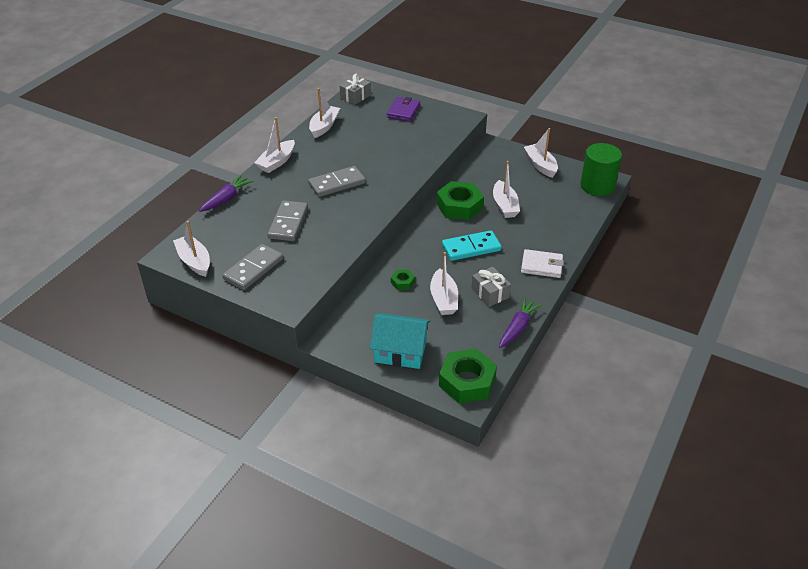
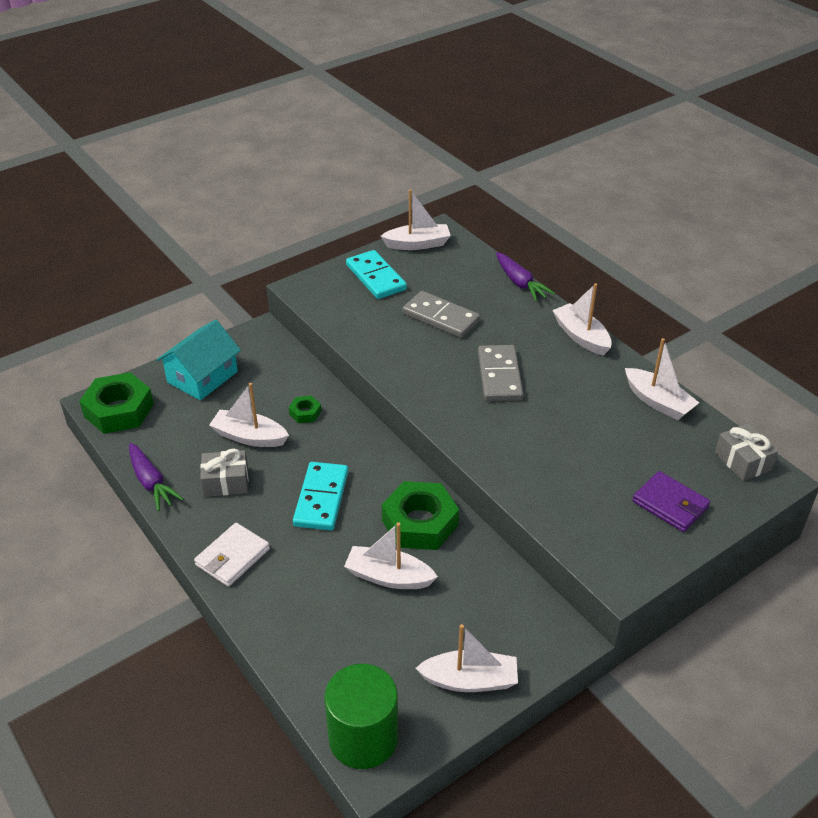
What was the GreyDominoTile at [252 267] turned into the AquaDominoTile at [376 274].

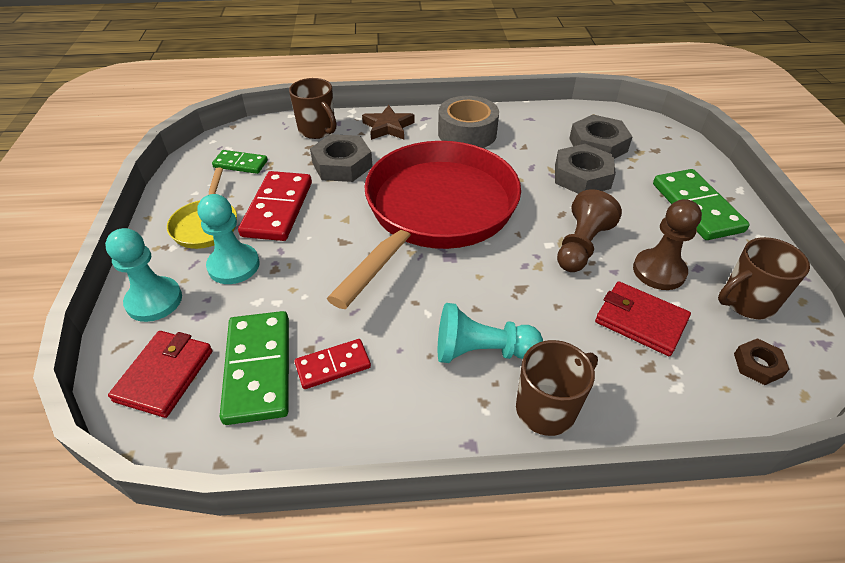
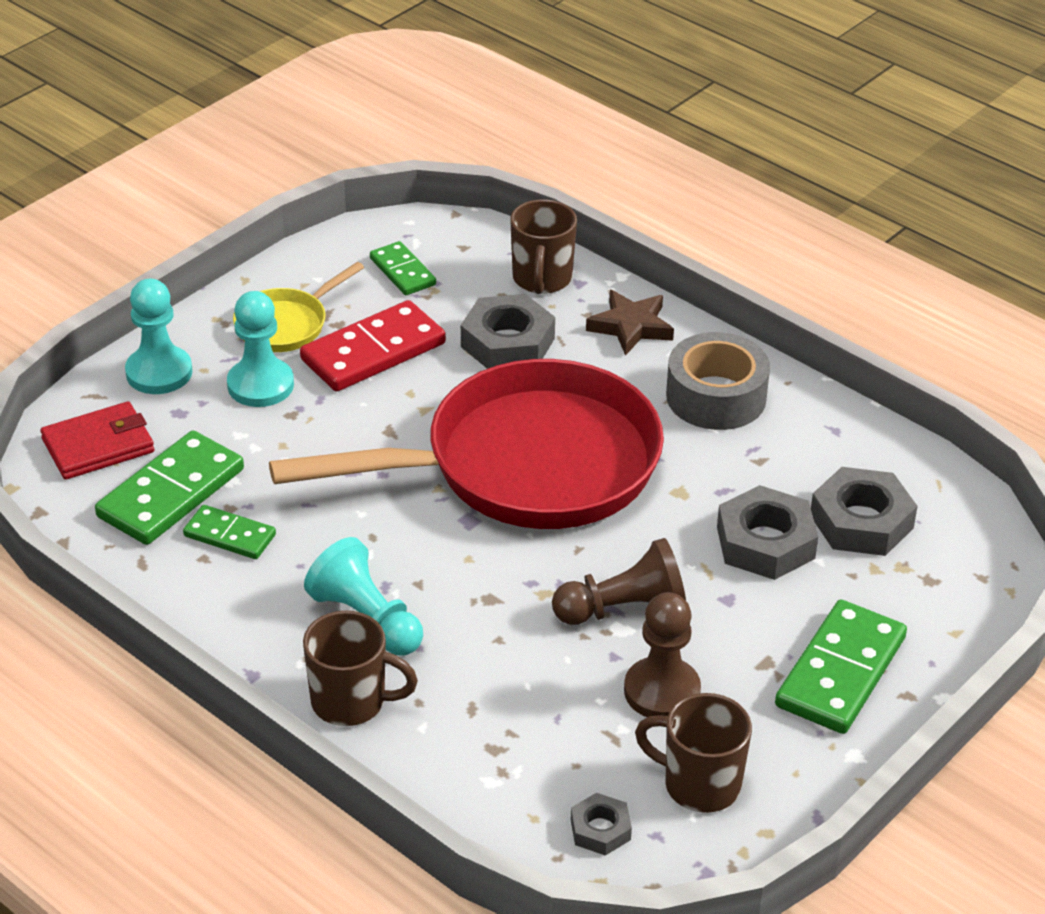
What was the ScarletDominoTile at [333 364] turned into the LeafGreenDominoTile at [229 532].
What was the RussetNut at [762 361] turned into the GreyNut at [601 824].
The second view lost the ScarletCardWallet at [643 318].

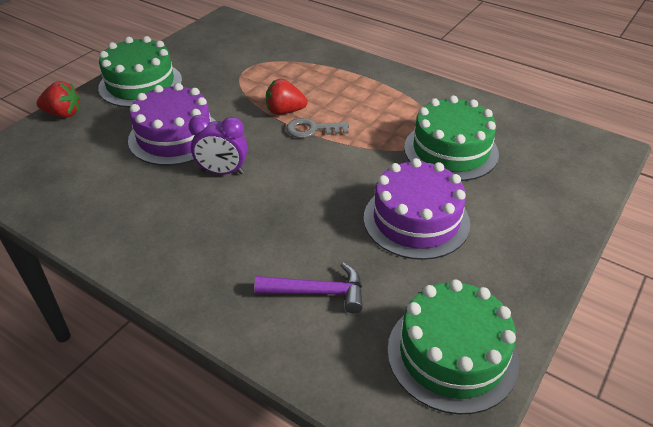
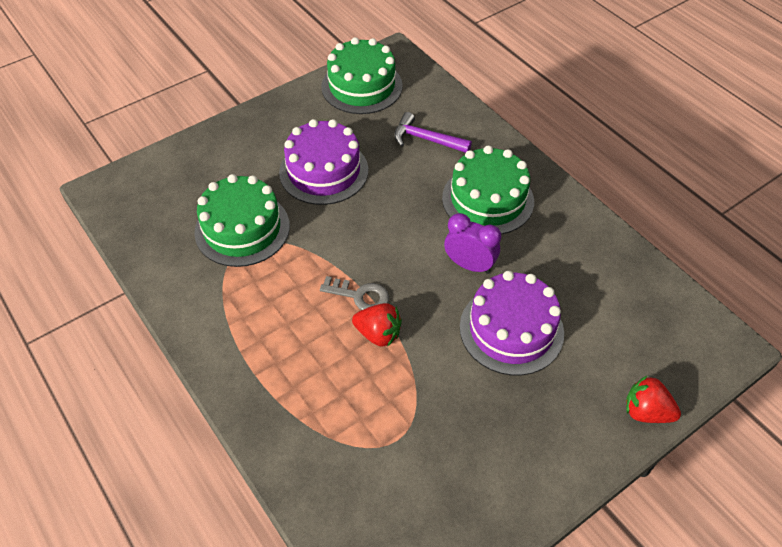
The LeafGreenGateau ended up elsewhere, having gone from [140 71] to [488 190].

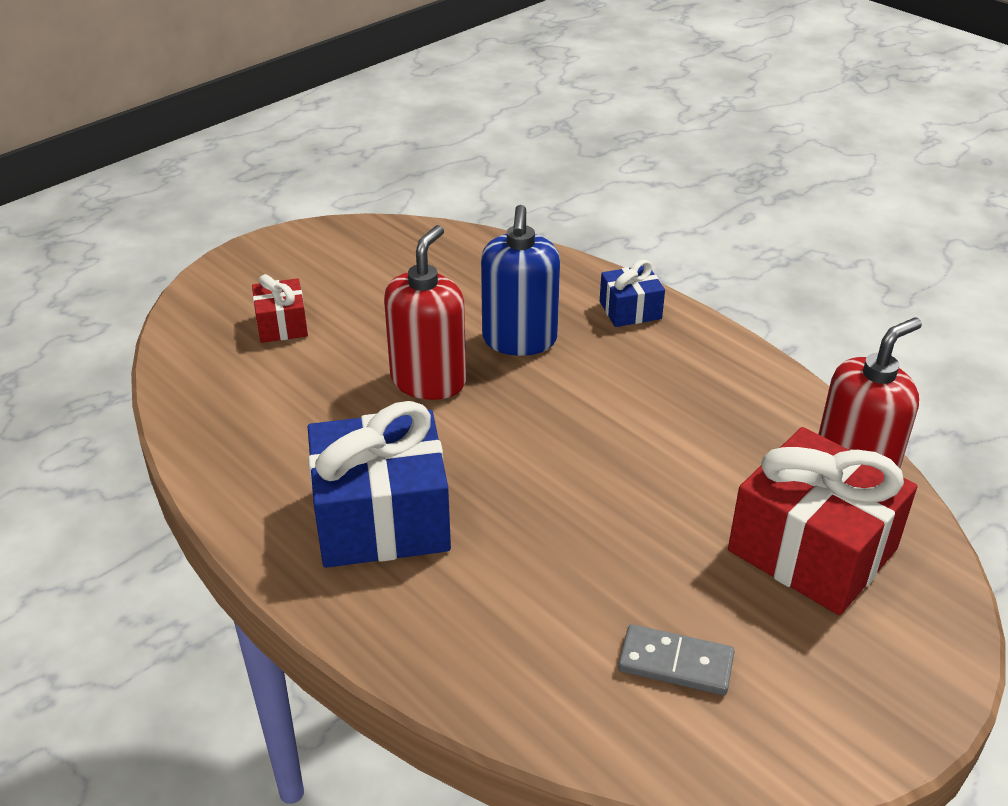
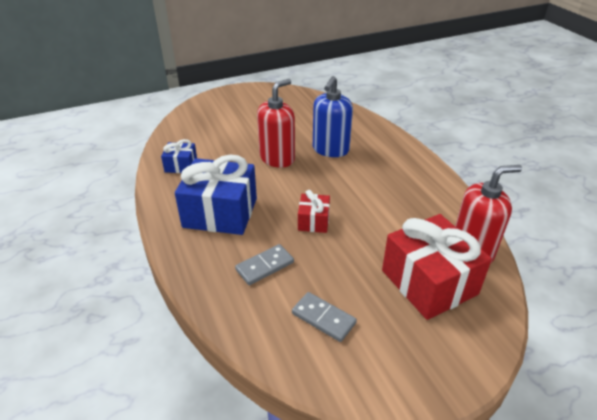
The CobaltGift ended up elsewhere, having gone from [632 293] to [179 156].
The second view gained the GreyDominoTile at [264 264].
The ScarletGift ended up elsewhere, having gone from [280 308] to [314 211].

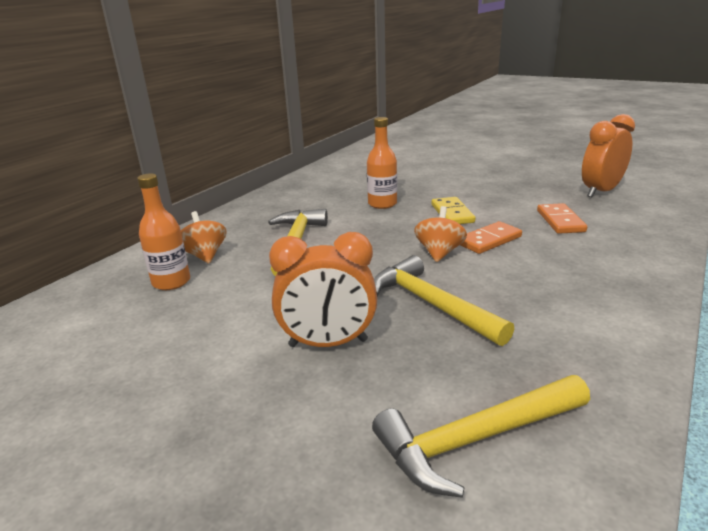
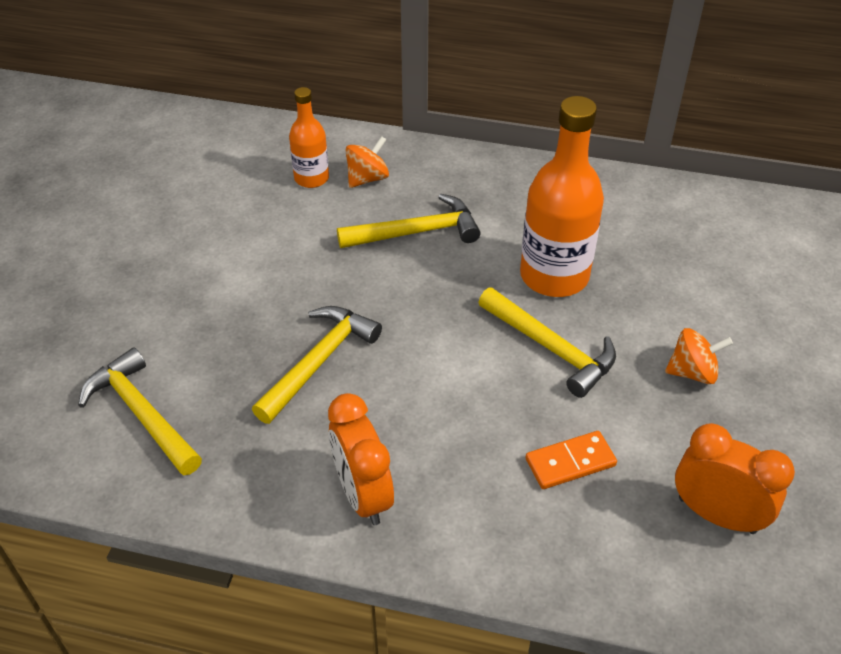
The BrightOrangeBedsideClock ended up elsewhere, having gone from [323 289] to [361 459].
Where the GoldenDominoTile stood at [453 210], the GoldenClawHammer came to stand at [547 342].
The size of the BrightOrangeDrinkBottle at [382 163] changed by a factor of 1.80.
The BrightOrangeToyTop ended up elsewhere, having gone from [440 234] to [699 356].
The second view lost the BrightOrangeDominoTile at [491 237].

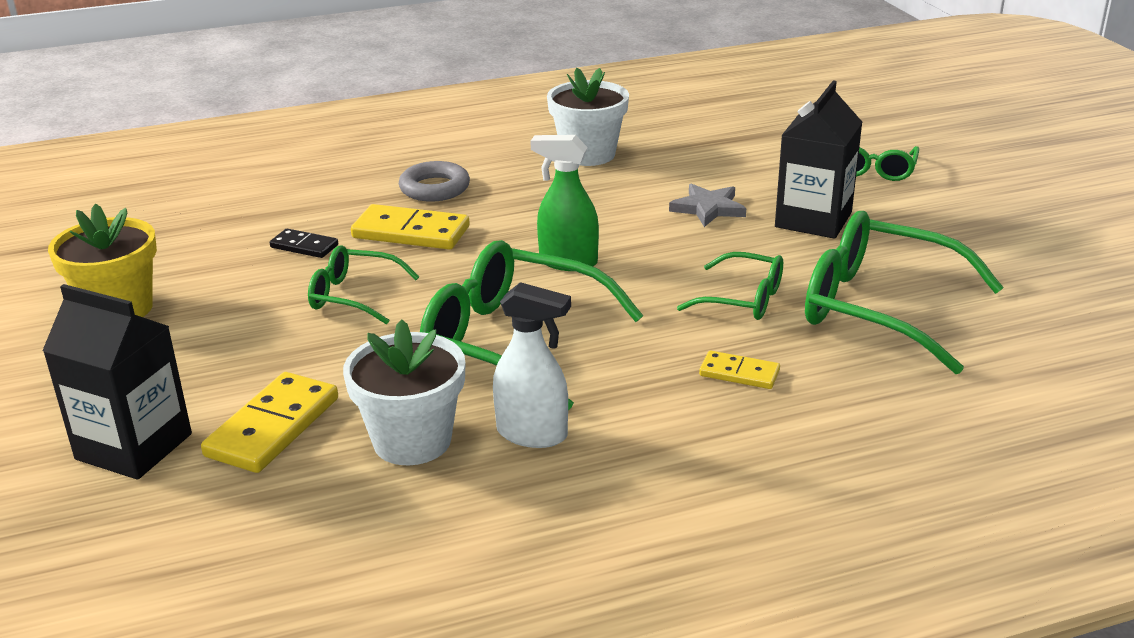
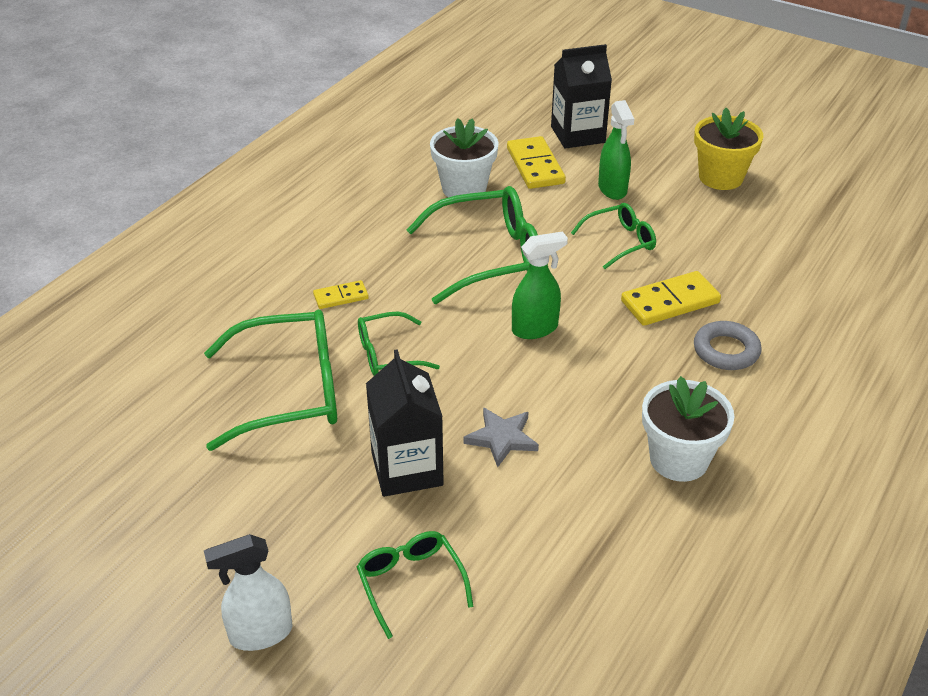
The SnowWhiteSprayCleaner ended up elsewhere, having gone from [532 365] to [248 592].
The second view gained the LeafGreenSprayCleaner at [616 150].
The second view lost the JetBlackDominoTile at [304 243].

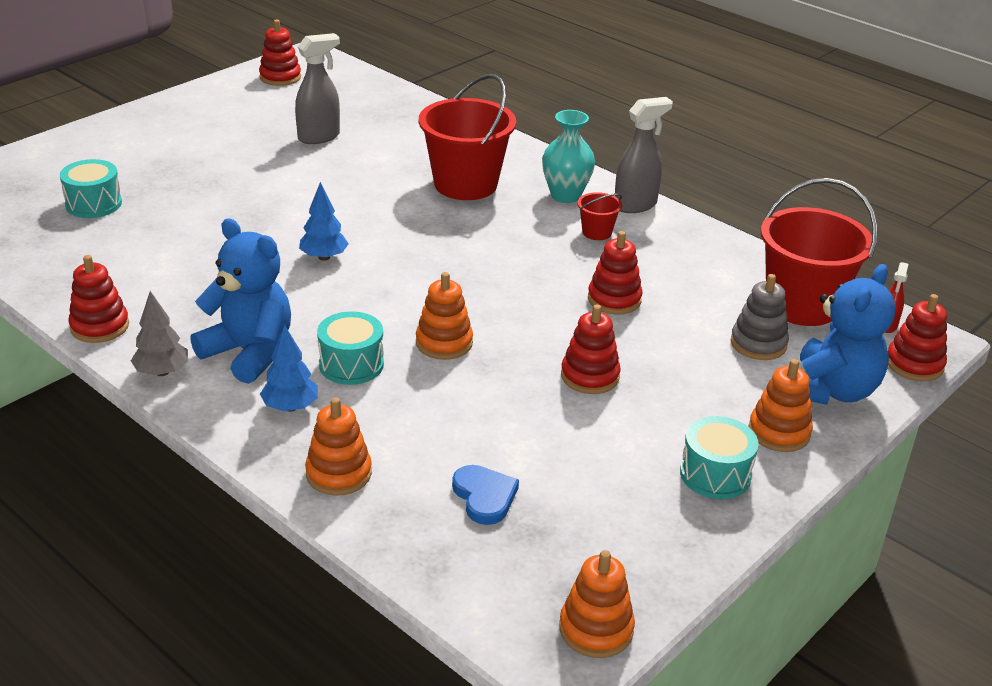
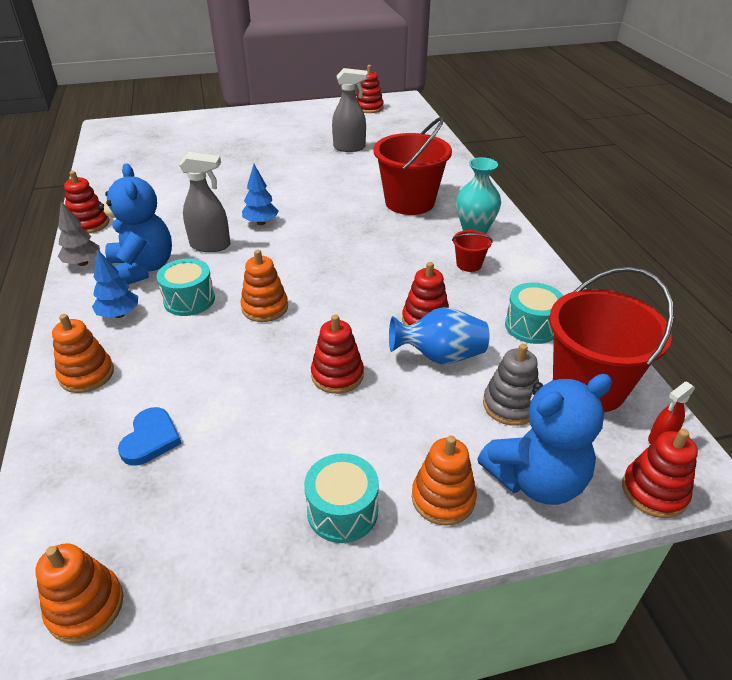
The GreySprayCleaner ended up elsewhere, having gone from [644 155] to [204 202].
The second view gained the CobaltVase at [439 335].
The AquaToyDrum ended up elsewhere, having gone from [91 188] to [534 313].

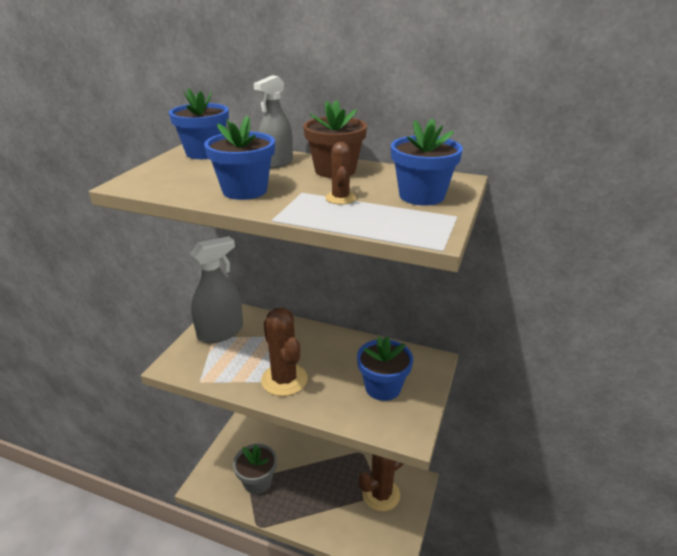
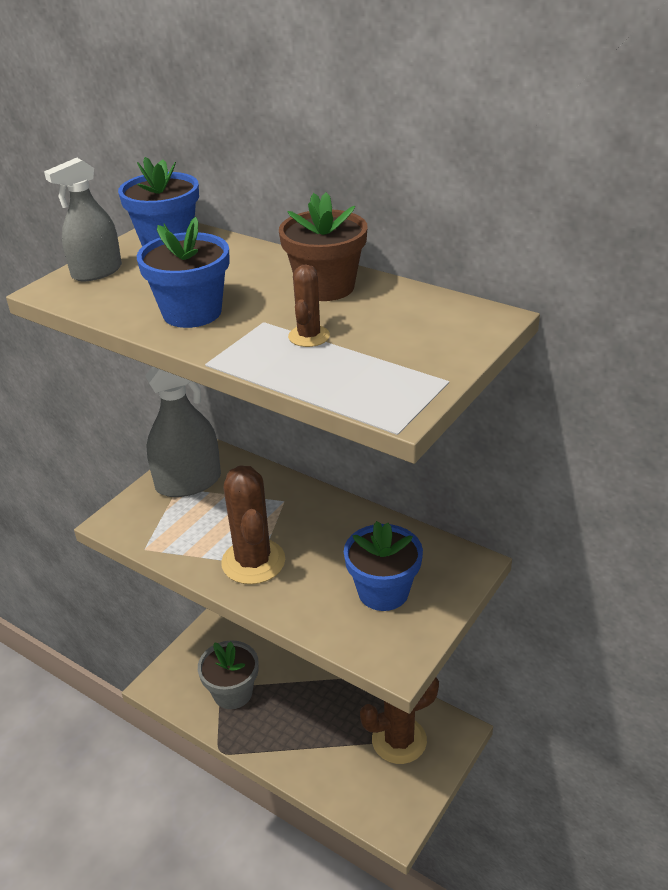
The GreySprayCleaner ended up elsewhere, having gone from [273 122] to [83 219].
The second view lost the CobaltPottedPlant at [427 162].

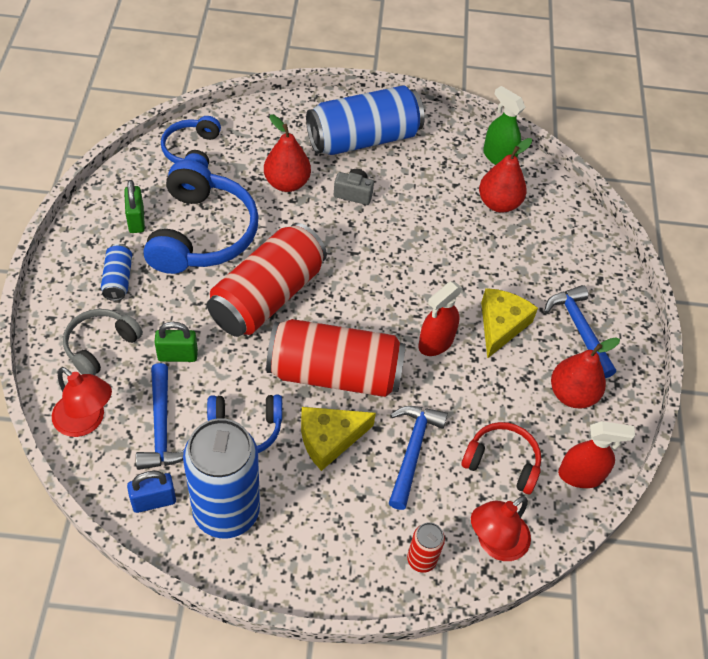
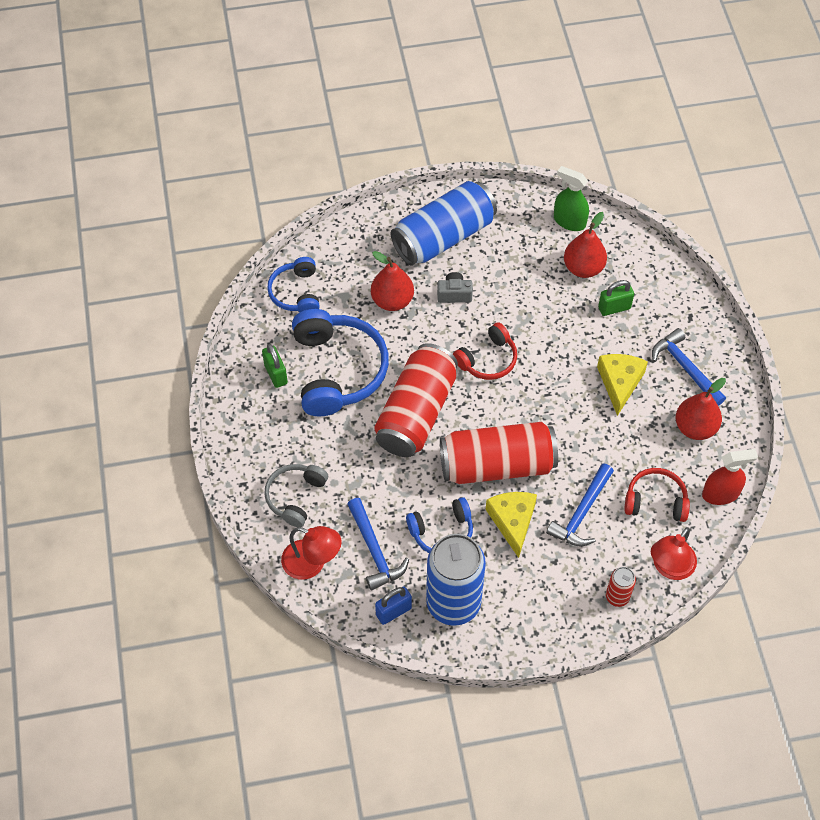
The second view gained the ScarletOverEarHeadphones at [485 351].
The GoldenCheese at [338 439] ended up facing another way, 120 degrees clockwise from before.
The CobaltClawHammer at [418 458] ended up facing another way, 150 degrees counterclockwise from before.
The LeafGreenPadlock ended up elsewhere, having gone from [176 342] to [616 298].
The second view lost the CobaltSodaCan at [116 272].
The second view lost the ScarletSprayCleaner at [440 319].

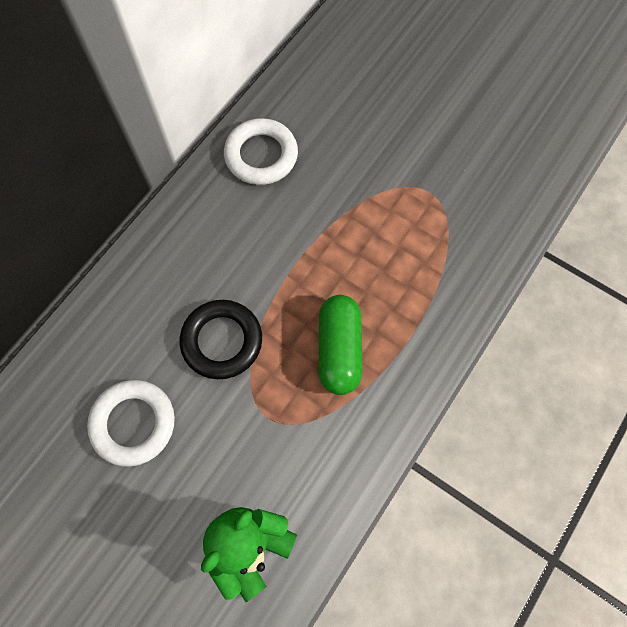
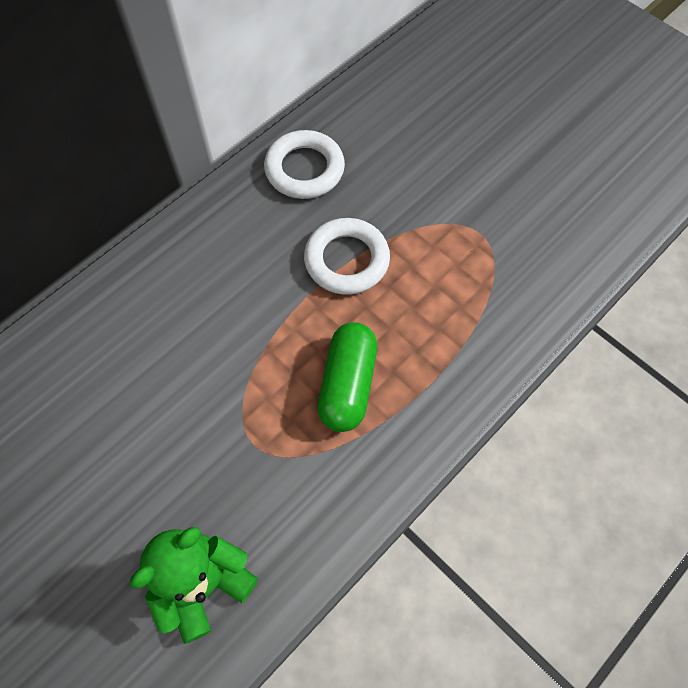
The SnowWhiteHoop ended up elsewhere, having gone from [131 423] to [347 256].
The second view lost the JetBlackHoop at [221 339].

